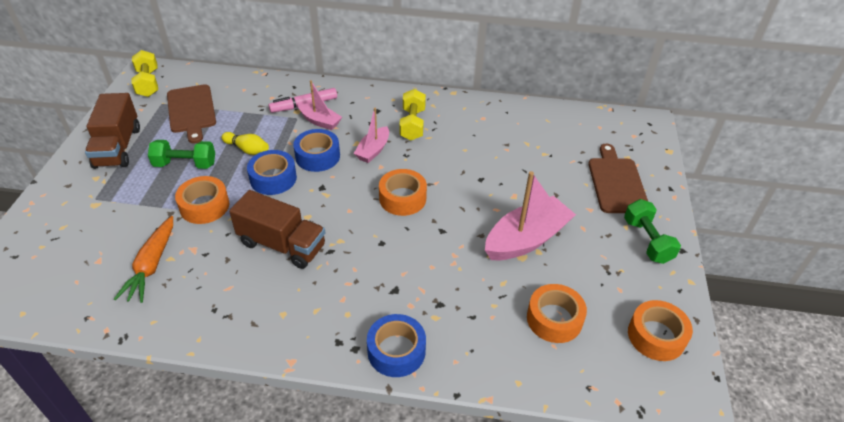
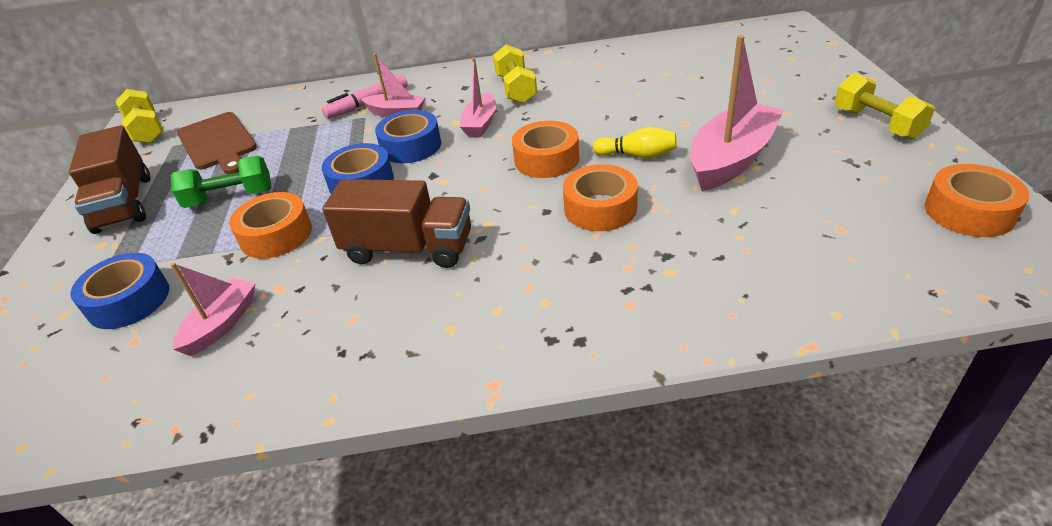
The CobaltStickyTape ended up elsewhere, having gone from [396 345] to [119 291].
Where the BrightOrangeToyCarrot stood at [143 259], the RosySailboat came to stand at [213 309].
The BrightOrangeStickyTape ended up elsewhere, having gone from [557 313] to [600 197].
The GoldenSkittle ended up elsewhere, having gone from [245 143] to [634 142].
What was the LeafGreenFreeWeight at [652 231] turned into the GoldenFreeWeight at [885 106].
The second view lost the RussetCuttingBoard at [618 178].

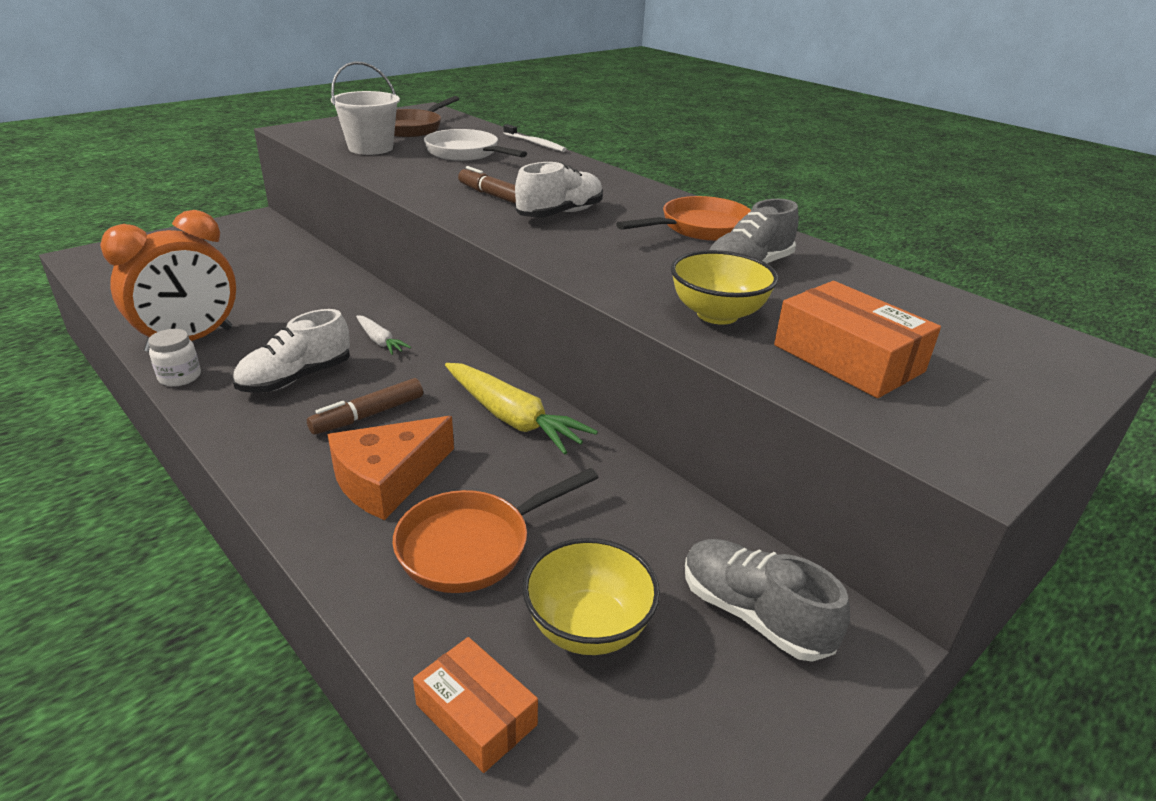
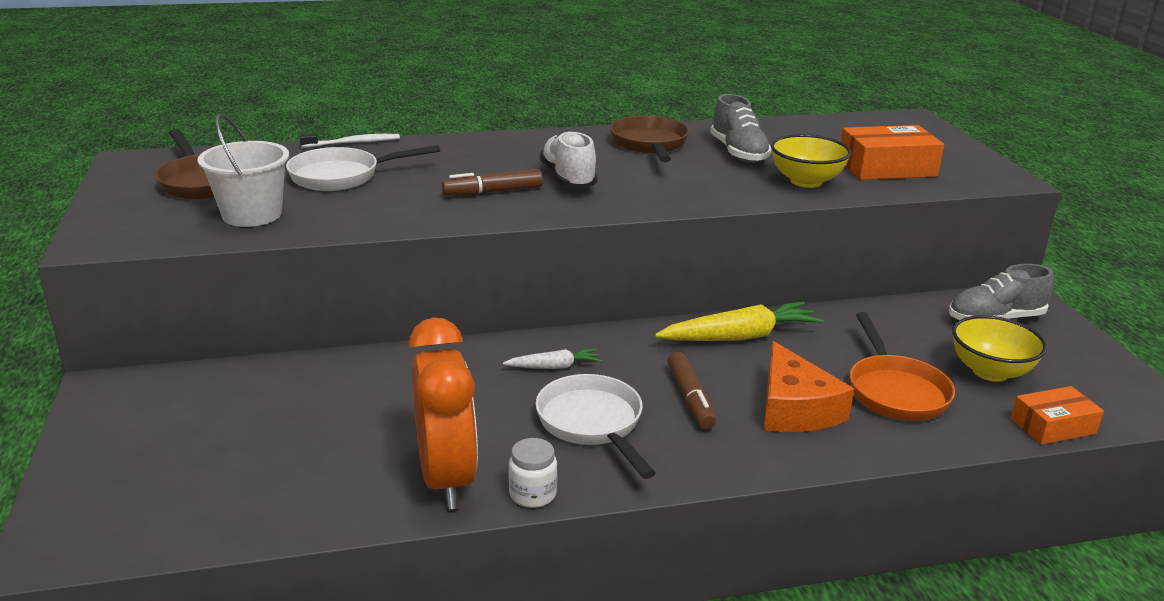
Where the SnowWhiteSneaker stood at [291 351], the SnowWhitePan came to stand at [595 426].
What was the BrightOrangePan at [683 218] turned into the RussetPan at [649 139].

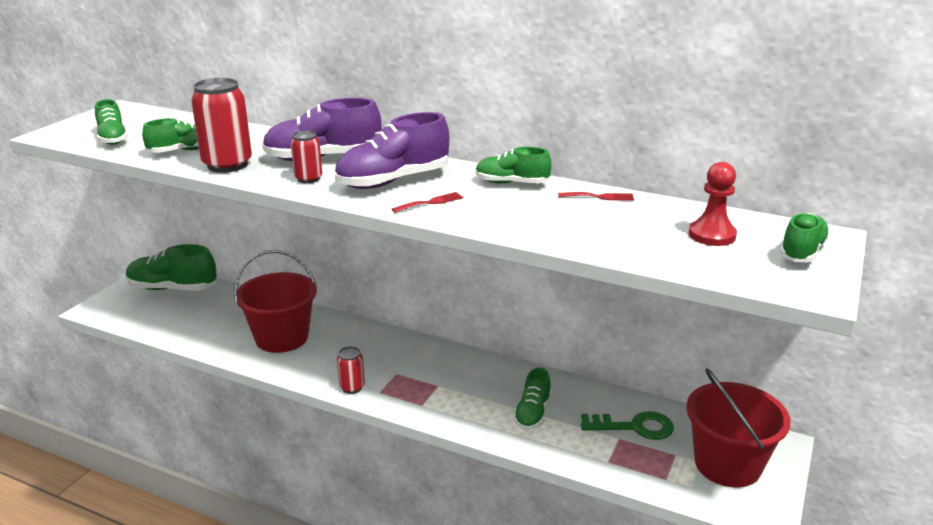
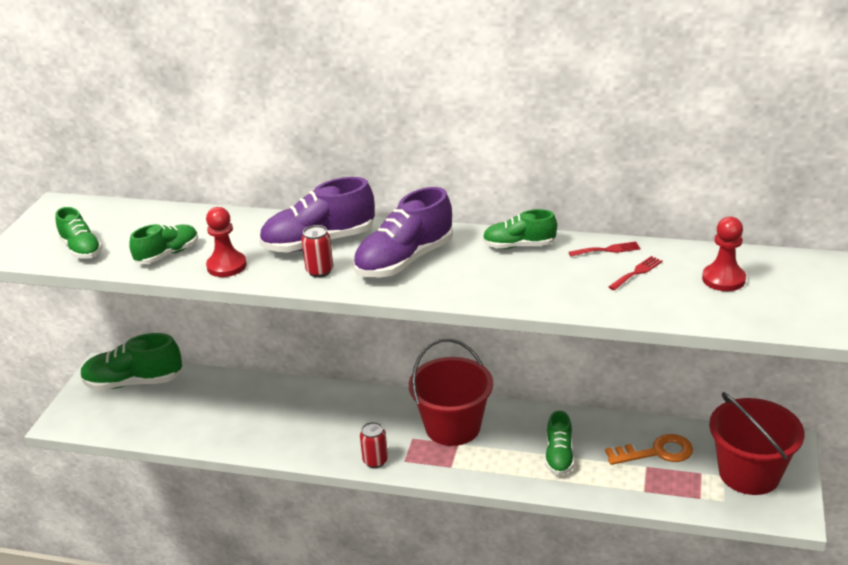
Where the ScarletSodaCan stood at [221 125], the ScarletChessPawn came to stand at [226 242].
The ScarletPail ended up elsewhere, having gone from [275 301] to [451 392].
What was the LeafGreenLatchkey at [627 425] turned into the BrightOrangeLatchkey at [649 449].
The ScarletTableFork ended up elsewhere, having gone from [427 202] to [635 273].
The second view lost the LeafGreenSneaker at [805 237].

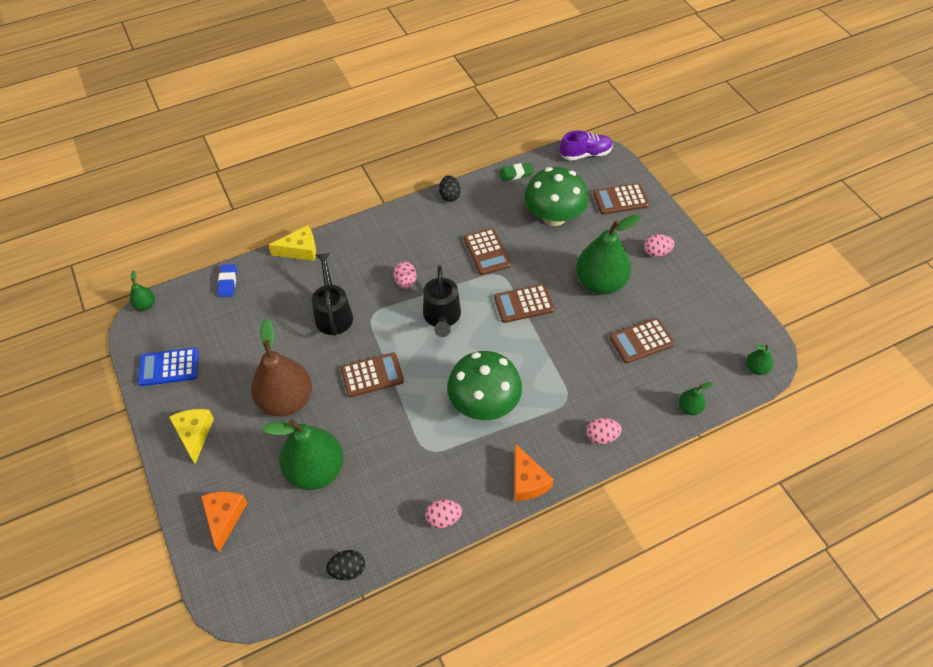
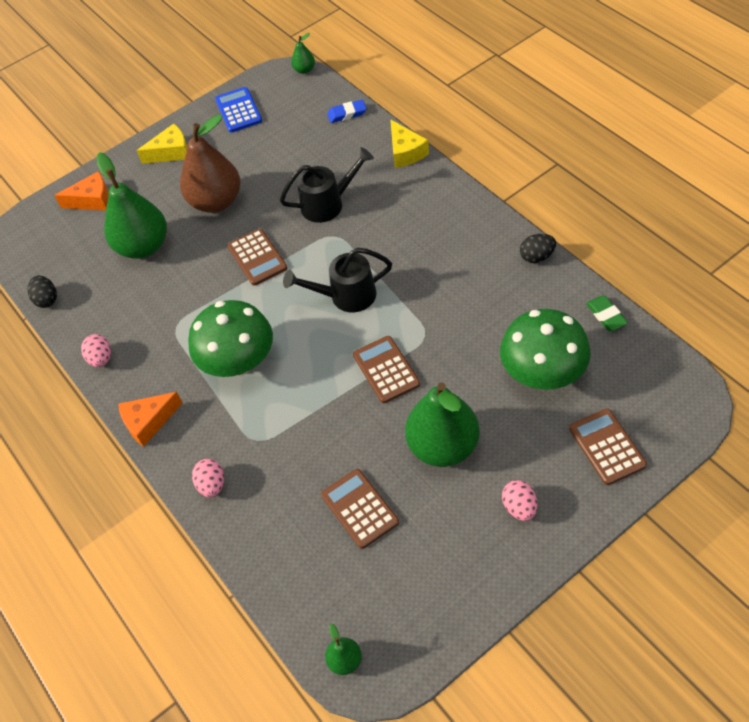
The second view lost the RosyEggShape at [405 275].
The second view lost the RussetCalculator at [487 251].
The second view lost the PurpleSneaker at [586 145].
The second view lost the LeafGreenPearFruit at [696 398].

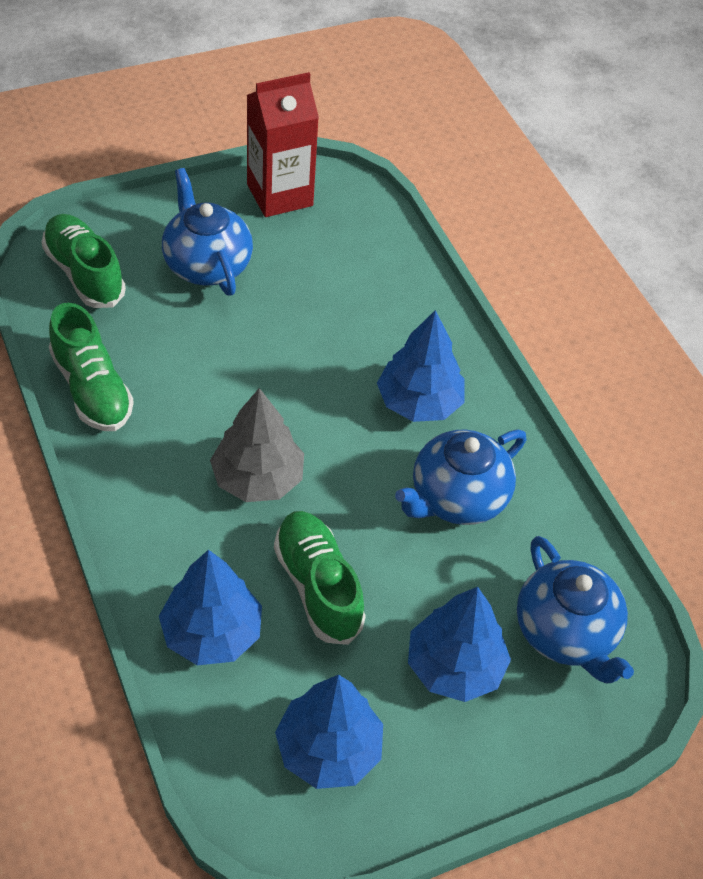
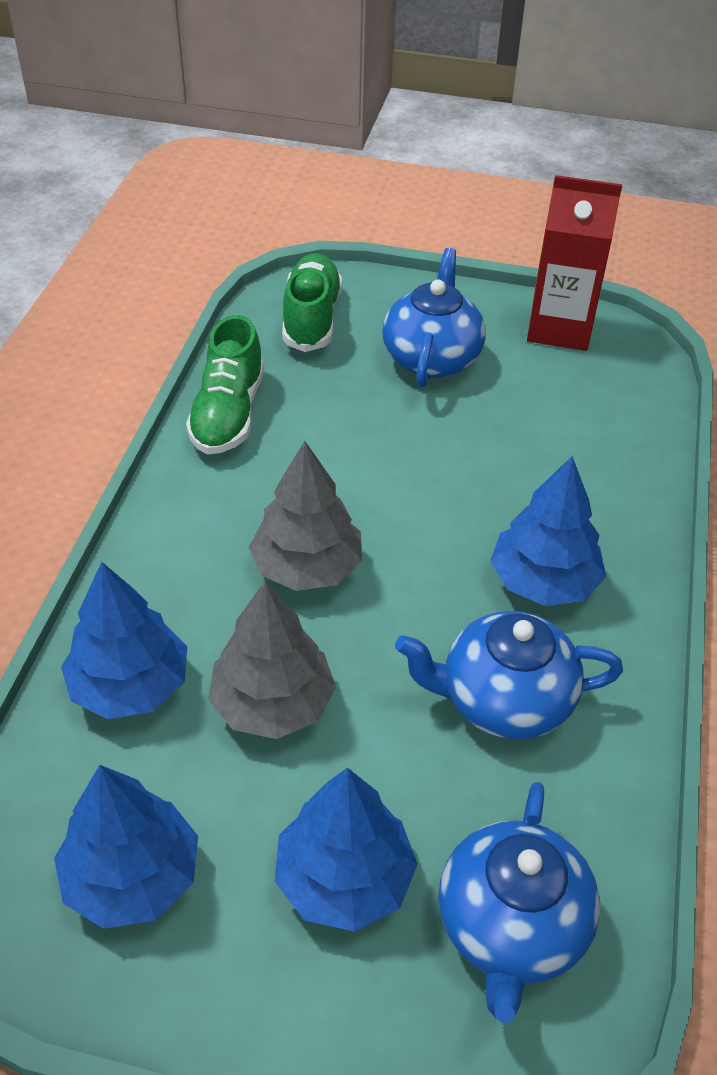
Where the LeafGreenSneaker stood at [320 578], the GreyTree came to stand at [272 660].

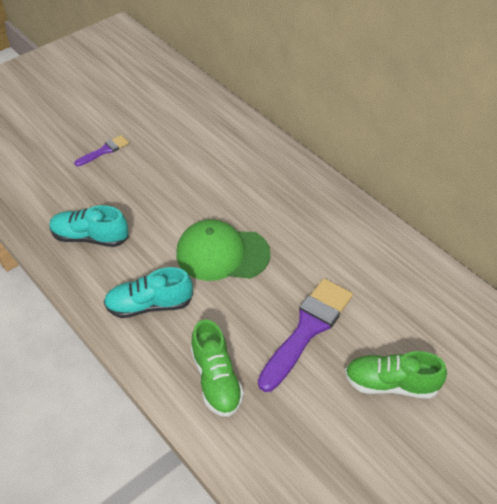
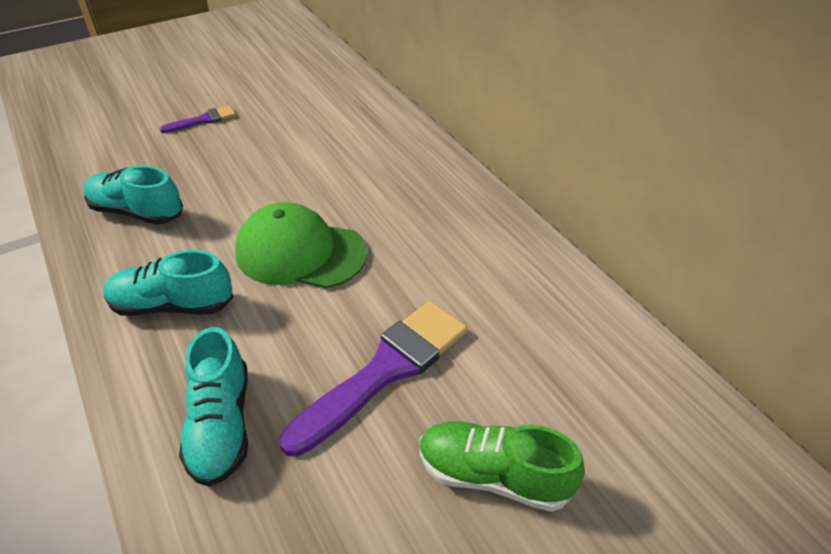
What was the LeafGreenSneaker at [217 368] turned into the AquaSneaker at [213 407].

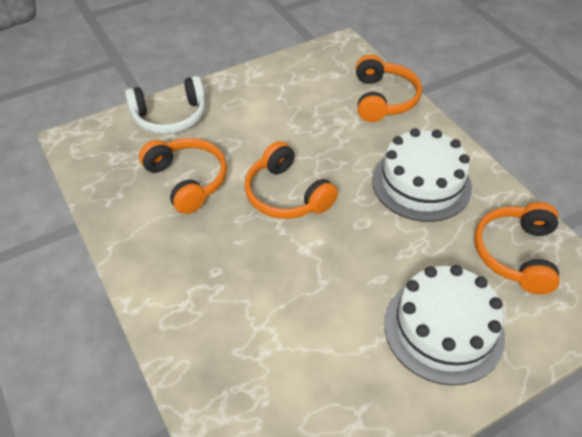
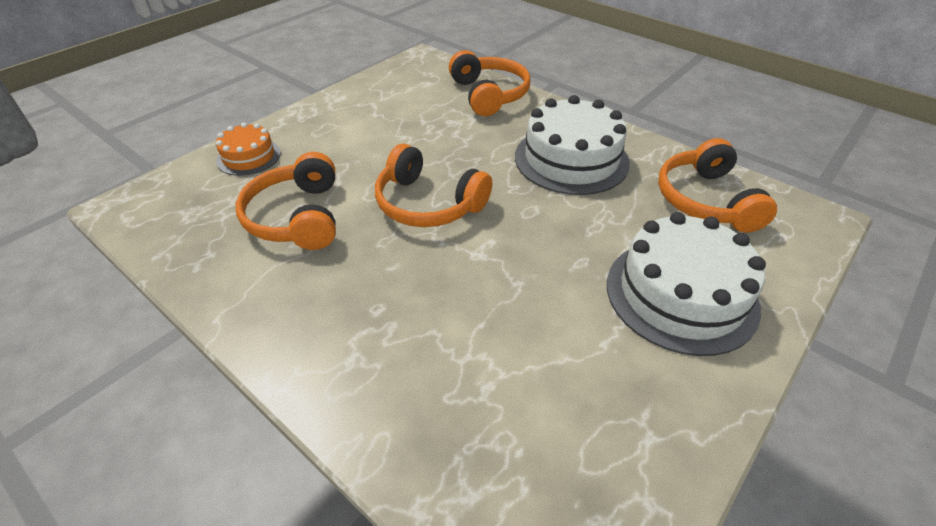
Where the SnowWhiteOverEarHeadphones stood at [165 105], the BrightOrangeGateau came to stand at [248 149].
The BrightOrangeOverEarHeadphones at [183 176] ended up facing another way, 135 degrees counterclockwise from before.

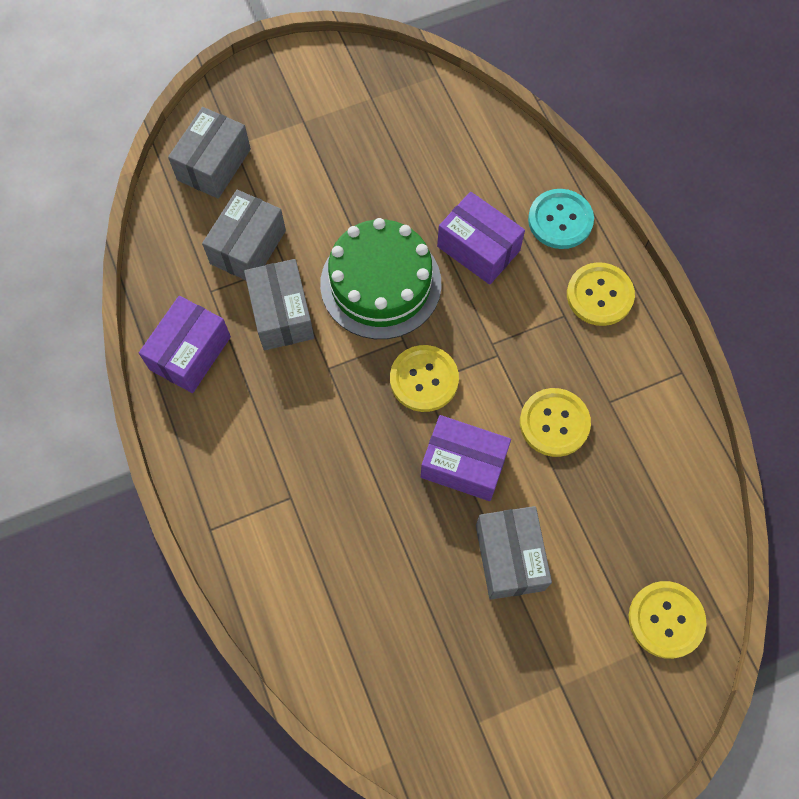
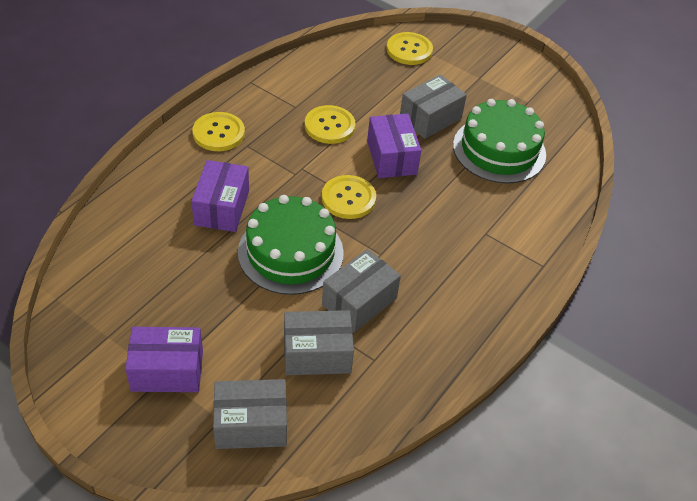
The PurpleParcel ended up elsewhere, having gone from [185 344] to [164 359].
The second view gained the LeafGreenGateau at [499 141].
The second view lost the AquaButton at [561 219].

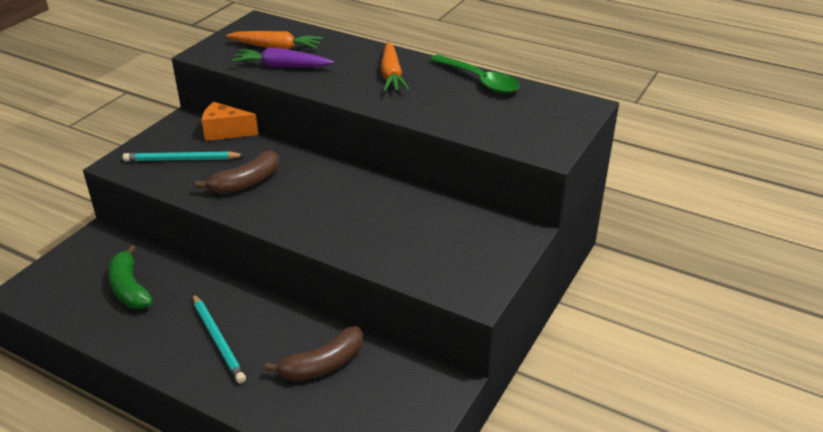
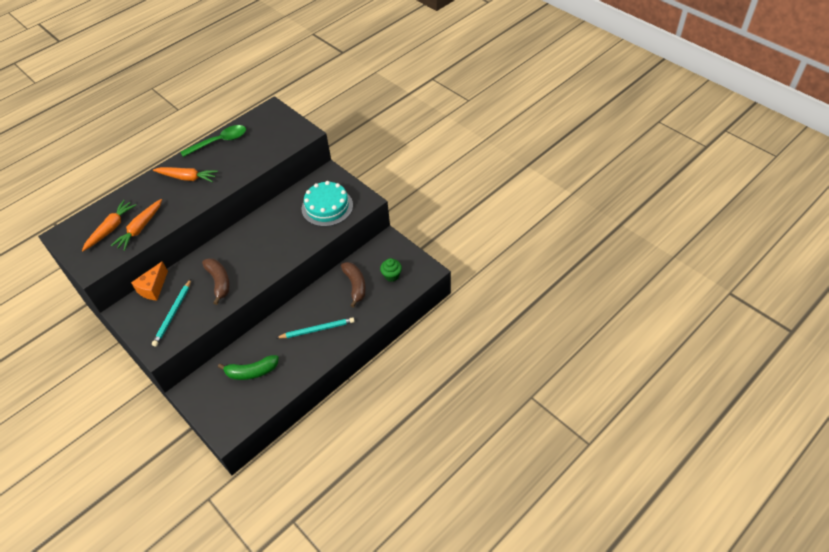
What was the PurpleToyCarrot at [283 57] turned into the BrightOrangeToyCarrot at [136 225].
The second view gained the AquaGateau at [327 204].
The second view gained the LeafGreenFairyCake at [391 270].

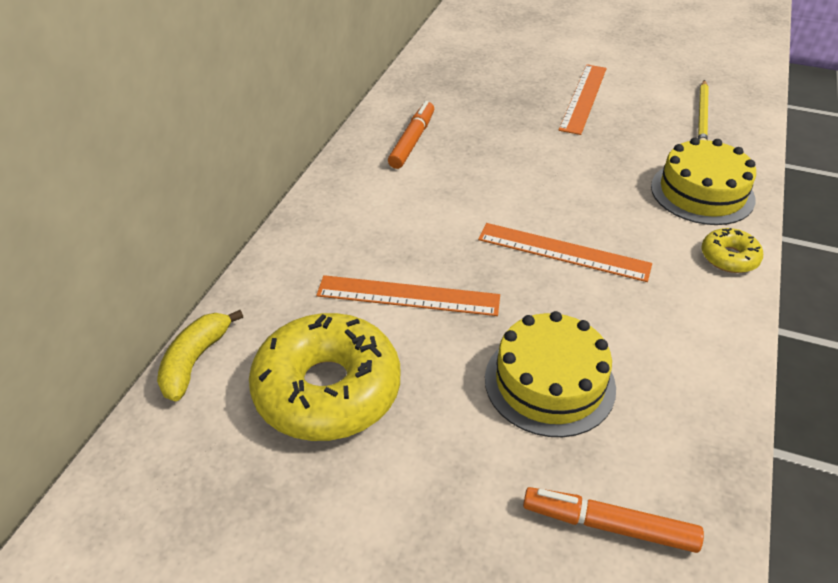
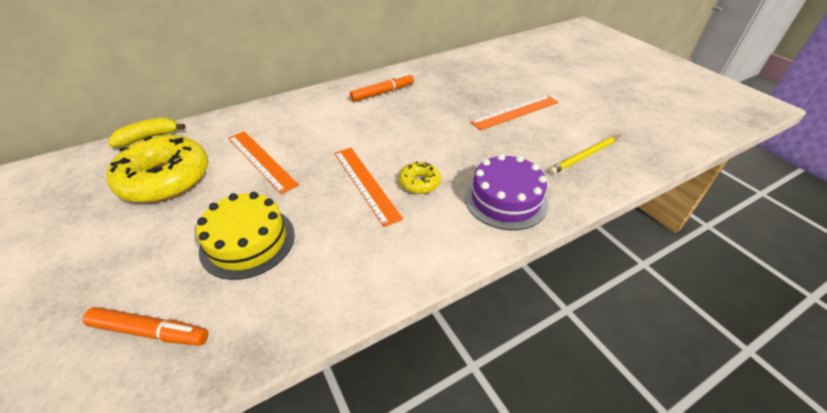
The BrightOrangeMarker at [613 520] ended up facing another way, 135 degrees clockwise from before.
The GoldenGlazedDonut ended up elsewhere, having gone from [732 250] to [420 178].
What was the GoldenGateau at [703 181] turned into the PurpleGateau at [506 192].

